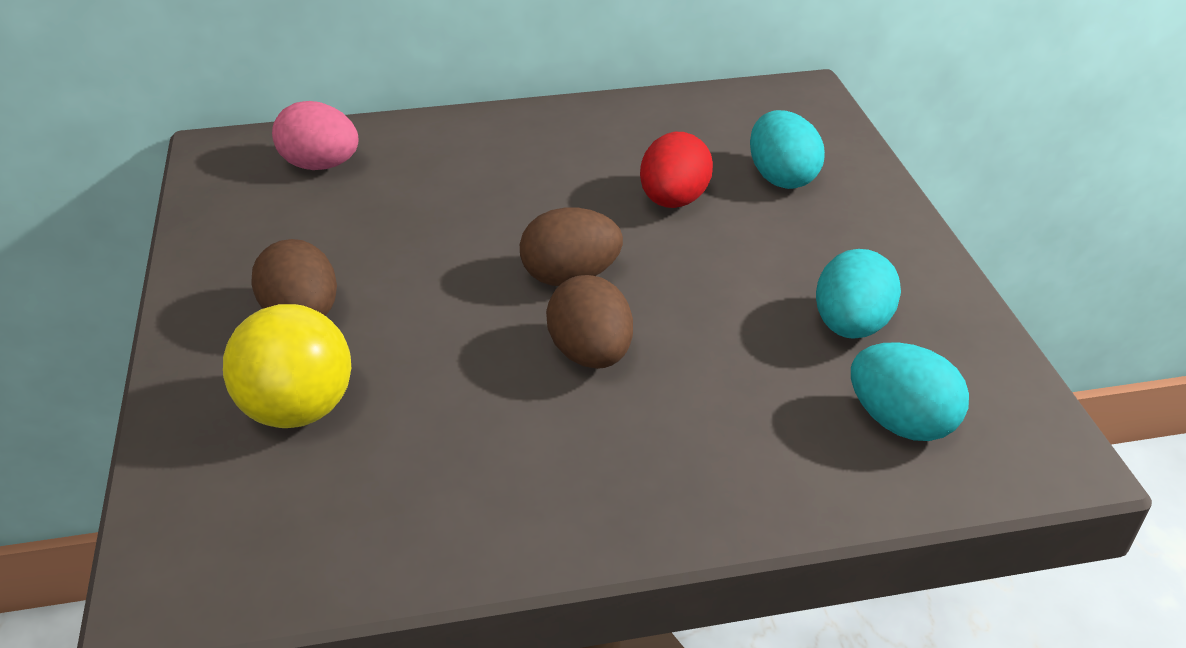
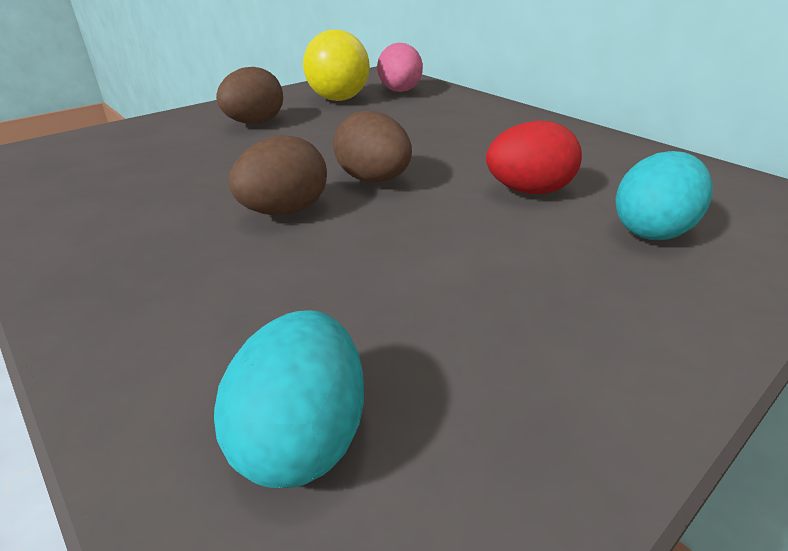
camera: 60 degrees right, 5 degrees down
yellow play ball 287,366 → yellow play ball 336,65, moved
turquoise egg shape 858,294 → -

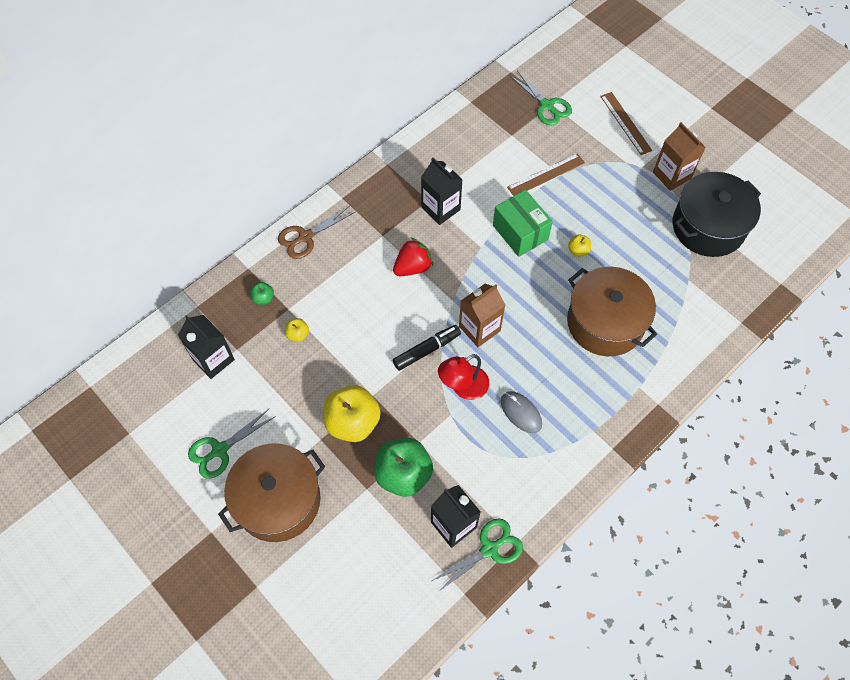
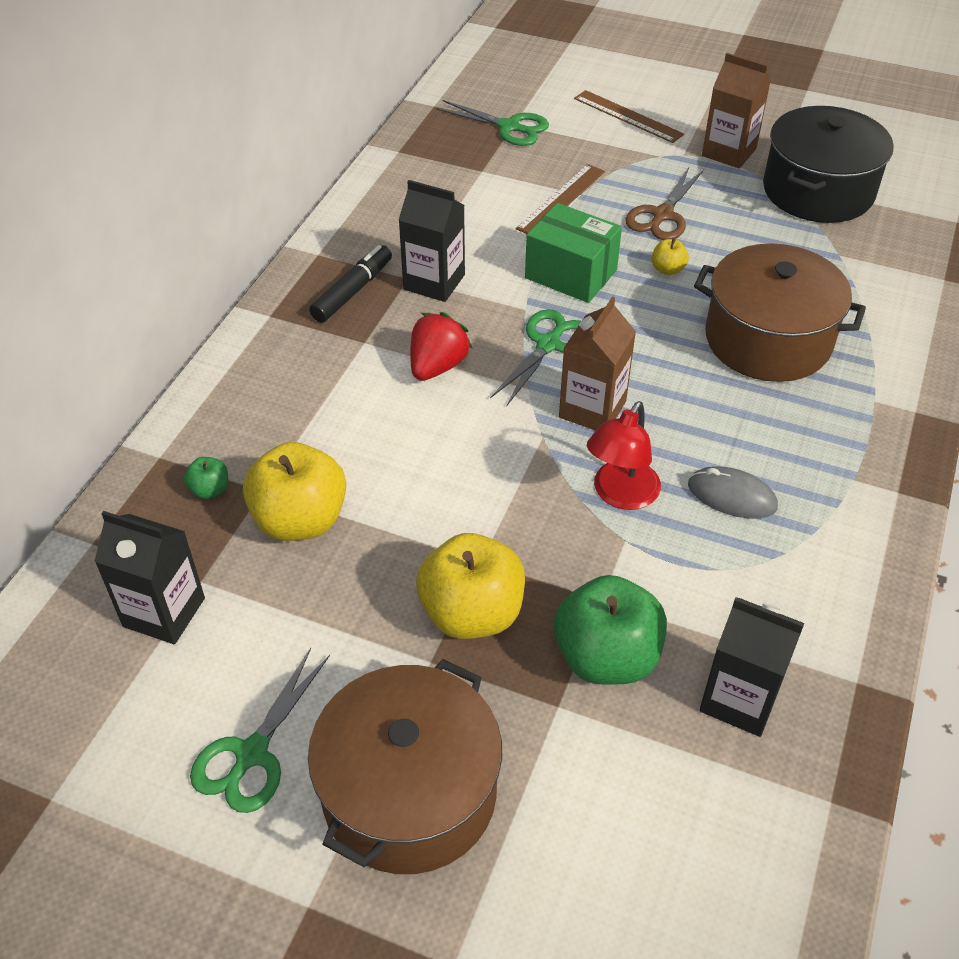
camera: 25 degrees left, 15 degrees down
brown pair of scissors 316,232 → brown pair of scissors 664,204, moved
yellow apple fruit 297,330 → yellow apple fruit 294,491, x2.25
black marker pen 427,348 → black marker pen 350,284, moved
green pair of scissors 477,555 → green pair of scissors 535,358, moved

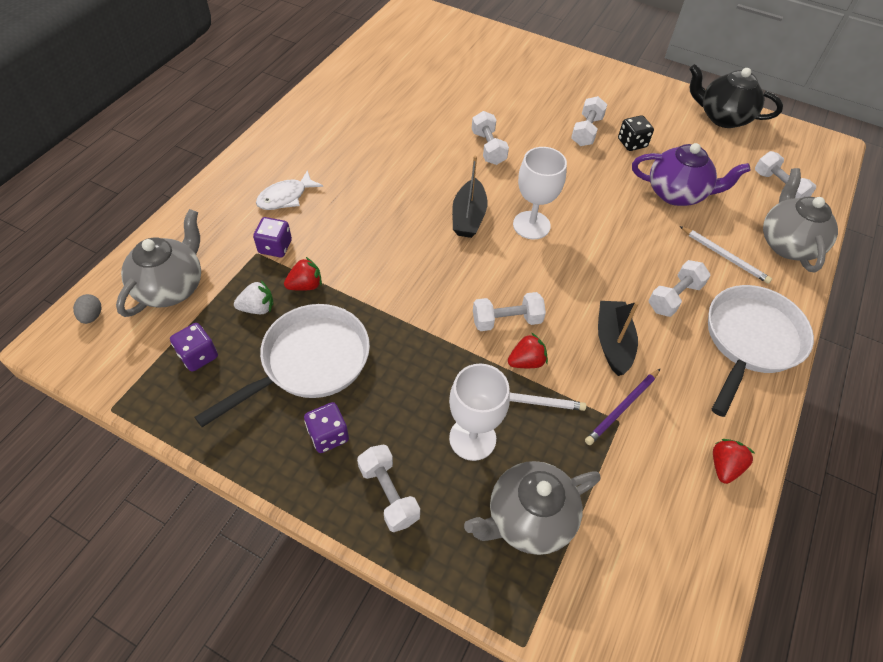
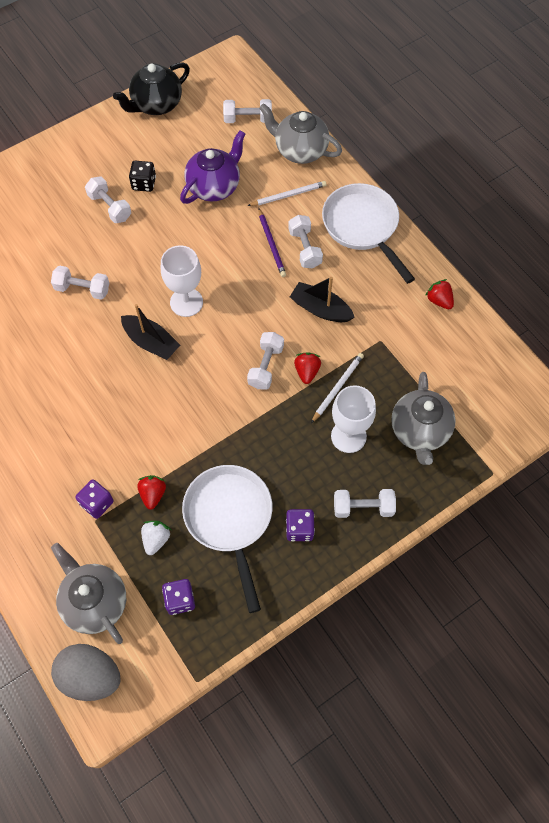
camera: 60 degrees left, 10 degrees up
ash-grey egg shape 87,309 → ash-grey egg shape 86,672, x2.28
snow-white fish figure 289,190 → -
violet lead pencil 623,406 → violet lead pencil 272,243, moved

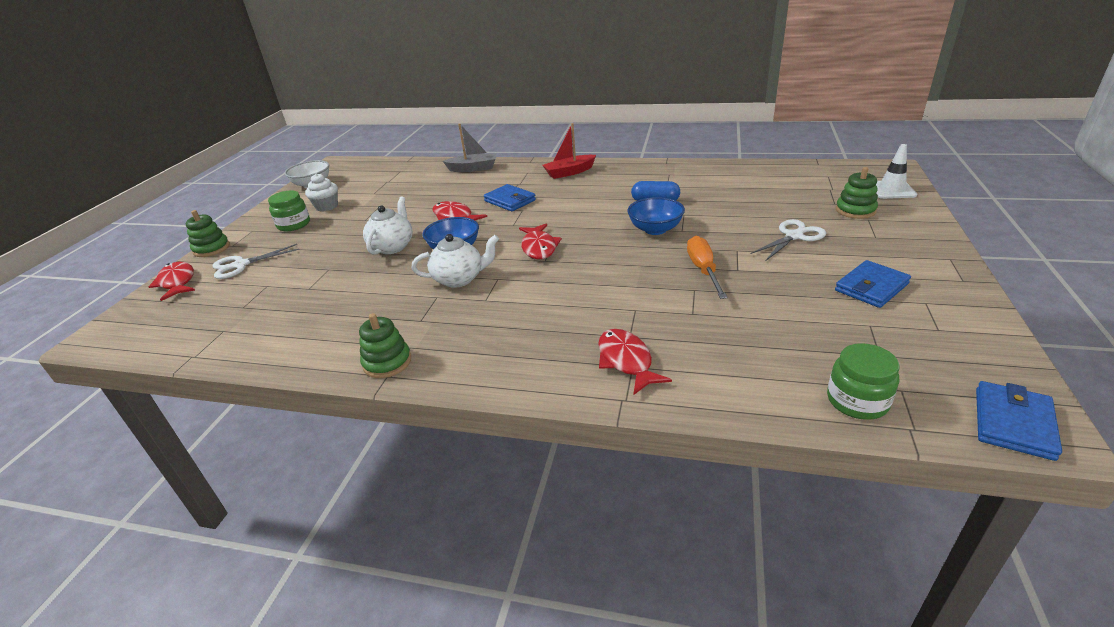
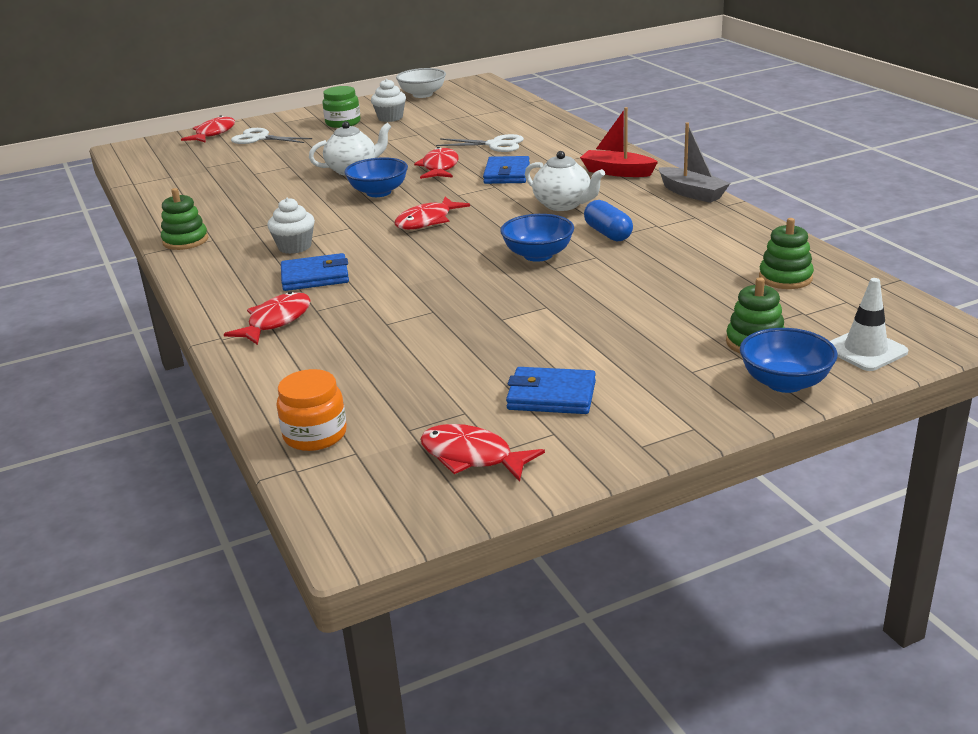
camera: 50 degrees right, 5 degrees down
green ring stacker 208,233 → green ring stacker 786,253, moved
snow-white tea pot 455,261 → snow-white tea pot 565,181, moved
ash-grey toy boat 469,147 → ash-grey toy boat 694,162, moved
orange-coloured screwdriver 707,267 → -
snow-white pair of scissors 788,240 → snow-white pair of scissors 480,143, moved
green jar 863,381 → orange-coloured jar 311,410
blue wallet 1019,421 → blue wallet 315,272, moved
- → snow-white fairy cake 291,226
- → crimson fish figure 482,453
- → blue deep dish 789,360

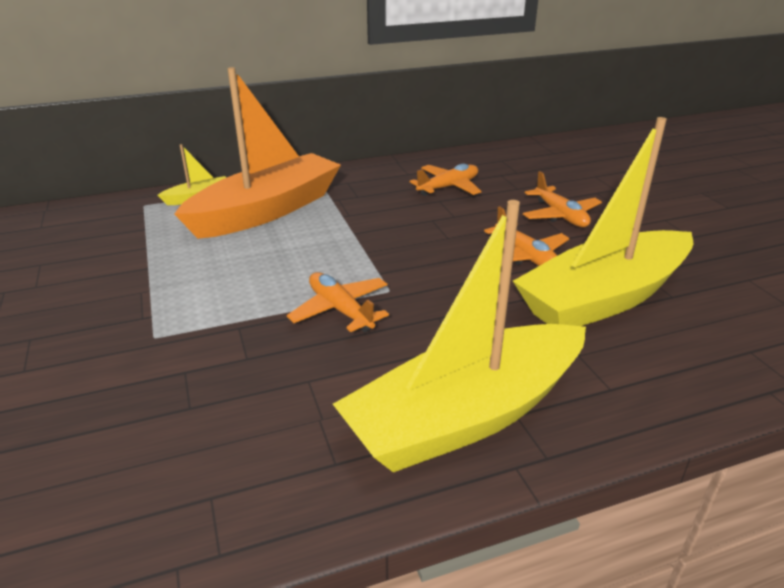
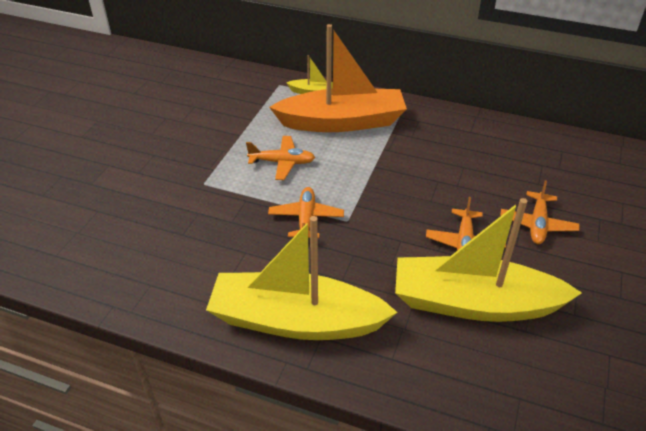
camera: 40 degrees right, 10 degrees up
orange-coloured toy plane 445,180 → orange-coloured toy plane 280,158, moved

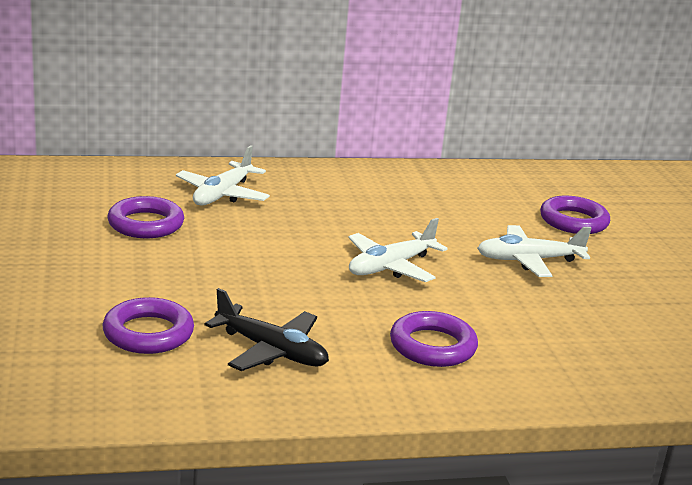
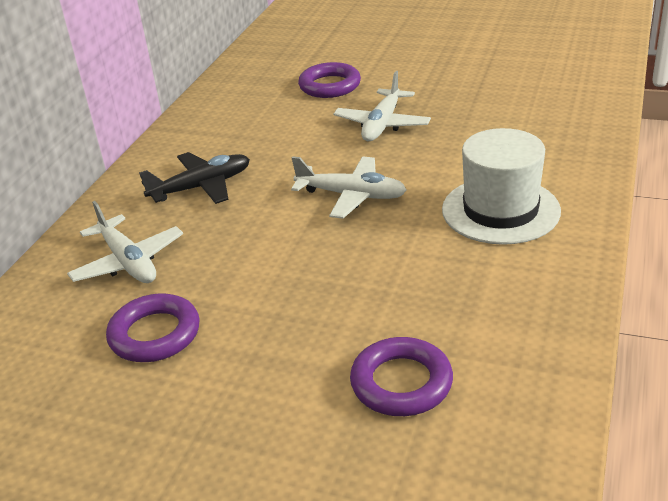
camera: 55 degrees left, 10 degrees up
black toy plane 267,329 → black toy plane 194,178, moved
snow-white toy plane 398,250 → snow-white toy plane 349,187, 60 degrees counterclockwise
violet torus 434,339 → snow-white tall hat 501,186

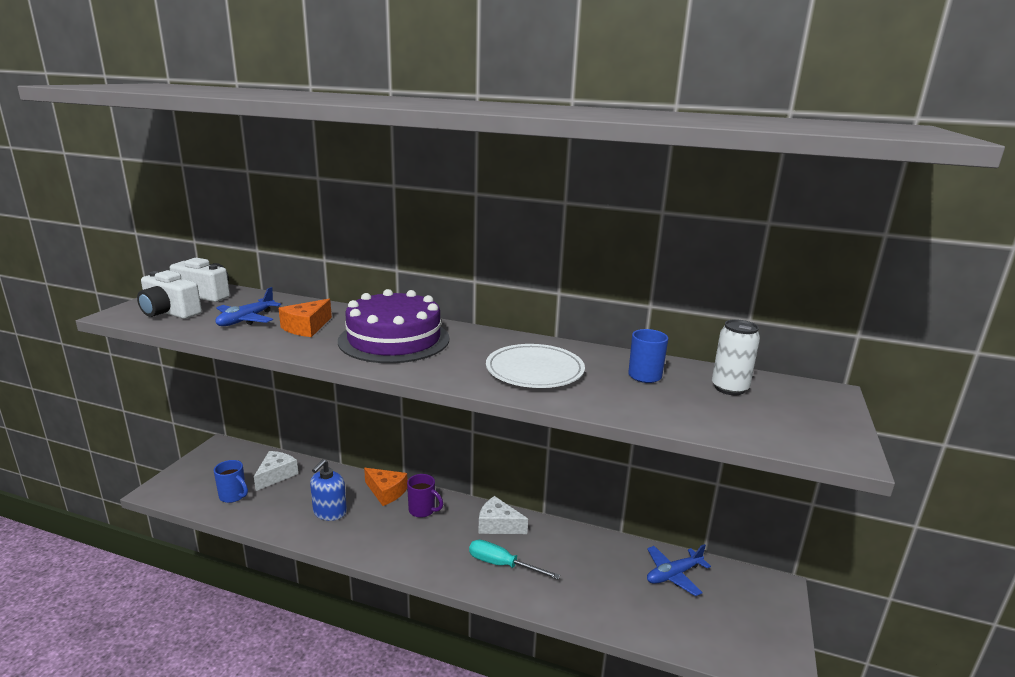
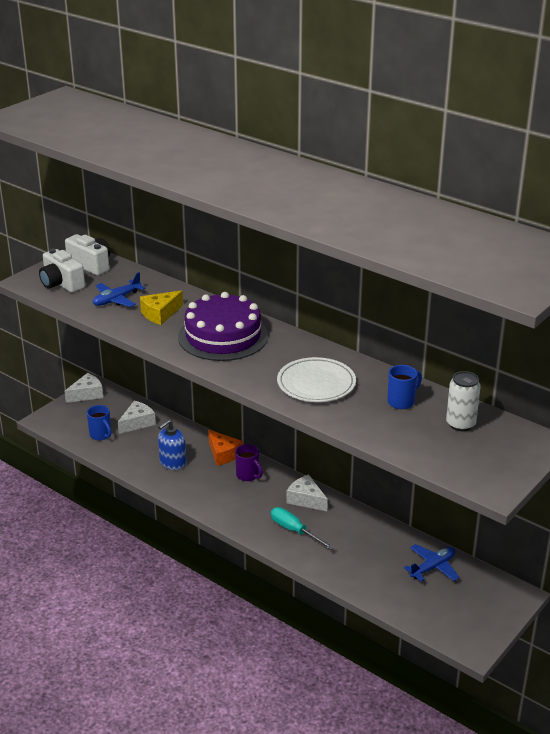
camera: 20 degrees right, 10 degrees up
orange-coloured cheese 305,318 → yellow cheese 161,307
blue toy plane 679,570 → blue toy plane 432,563, 150 degrees clockwise
- → snow-white cheese 84,388

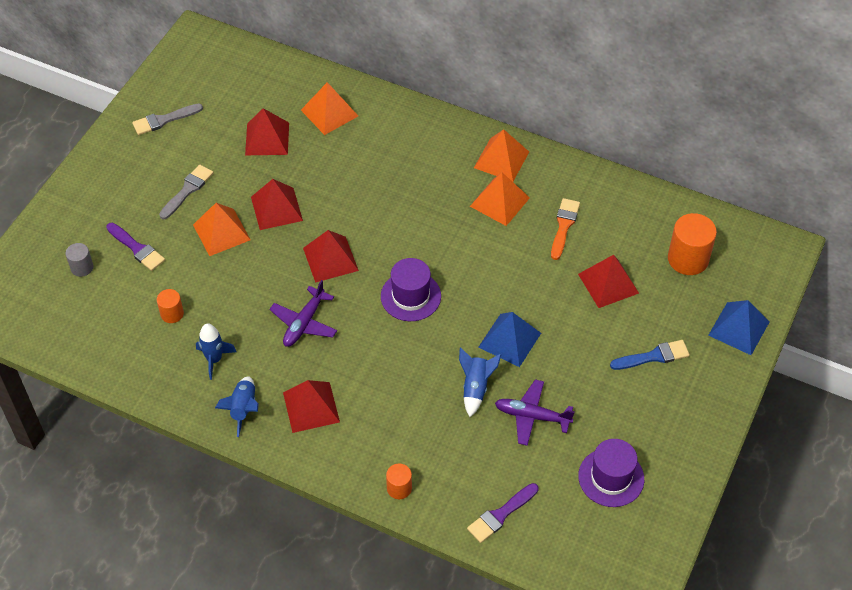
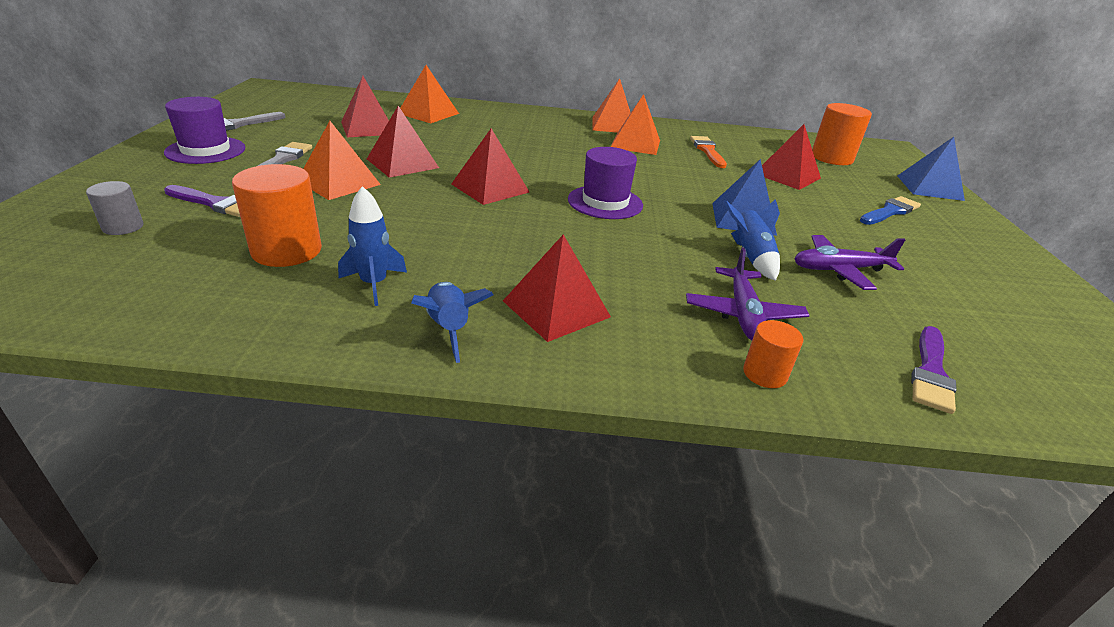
camera: 25 degrees left, 20 degrees down
orange-coloured cylinder 170,306 → orange-coloured cylinder 277,215, x1.83
violet toy plane 303,313 → violet toy plane 748,293, moved
violet tall hat 611,473 → violet tall hat 205,130, moved

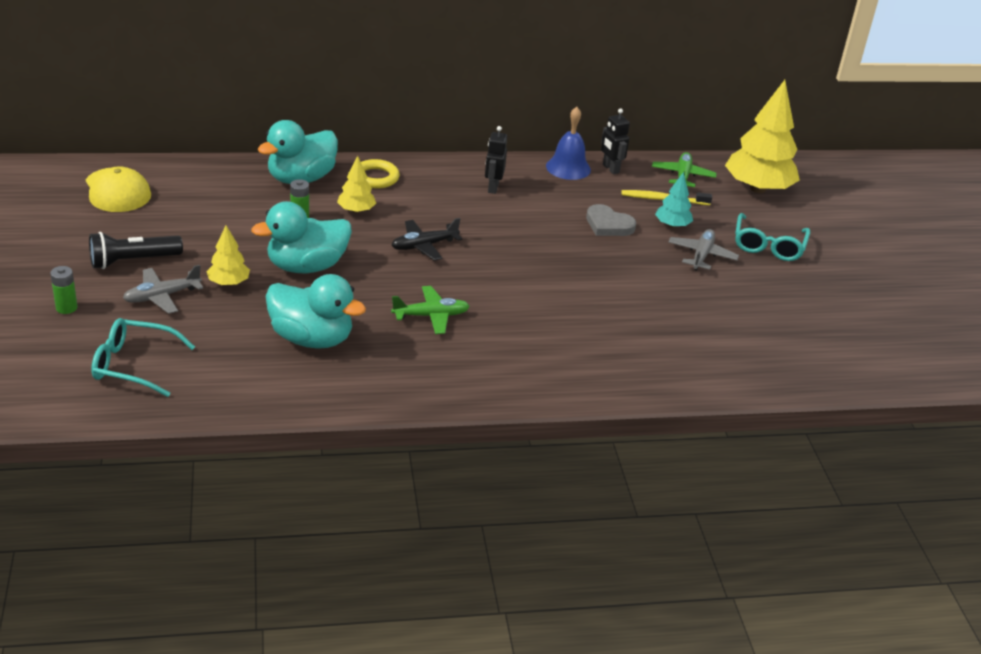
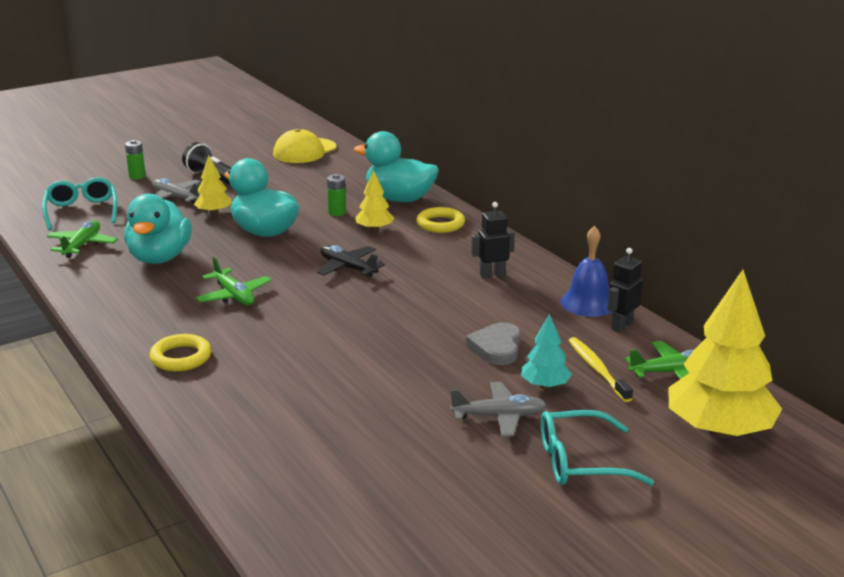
camera: 70 degrees right, 10 degrees down
- → green toy plane 82,239
- → yellow torus 180,352

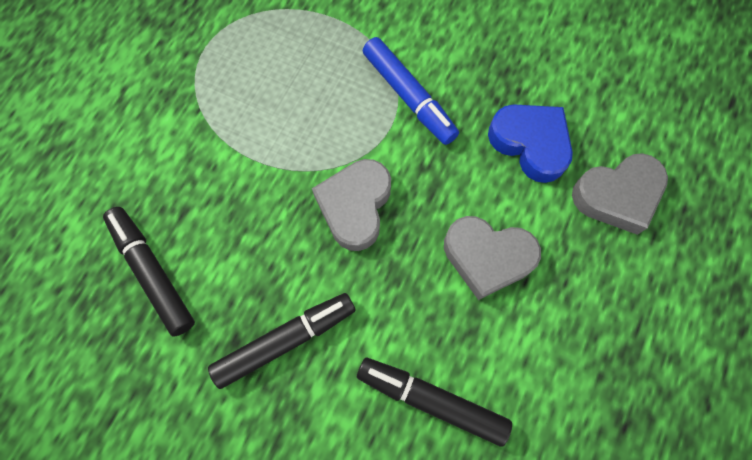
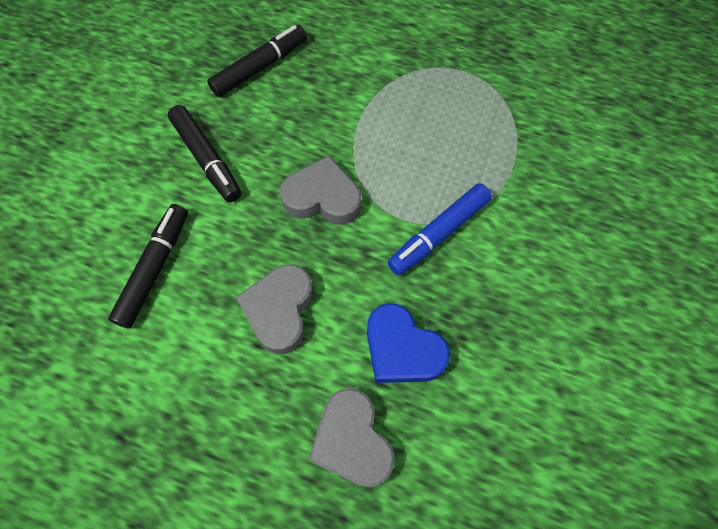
camera: 85 degrees right, 5 degrees down
blue love heart 530,143 → blue love heart 408,343, 90 degrees clockwise

